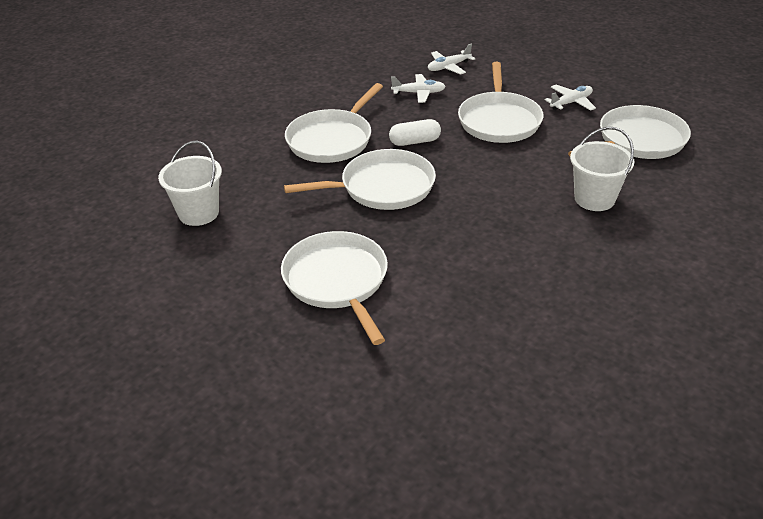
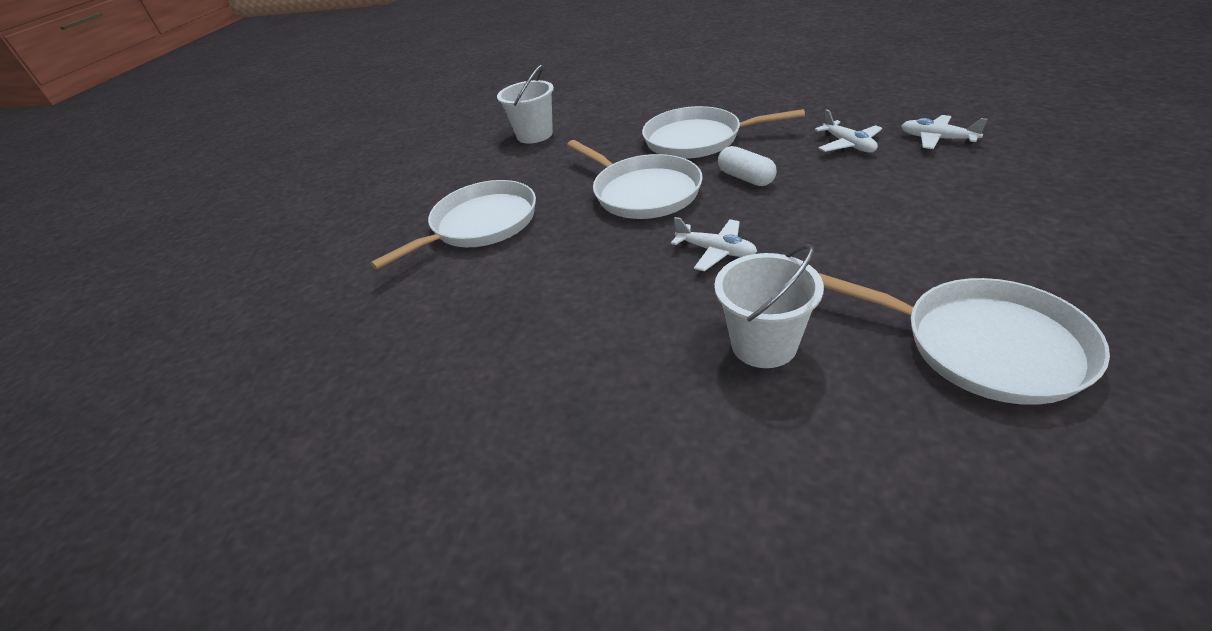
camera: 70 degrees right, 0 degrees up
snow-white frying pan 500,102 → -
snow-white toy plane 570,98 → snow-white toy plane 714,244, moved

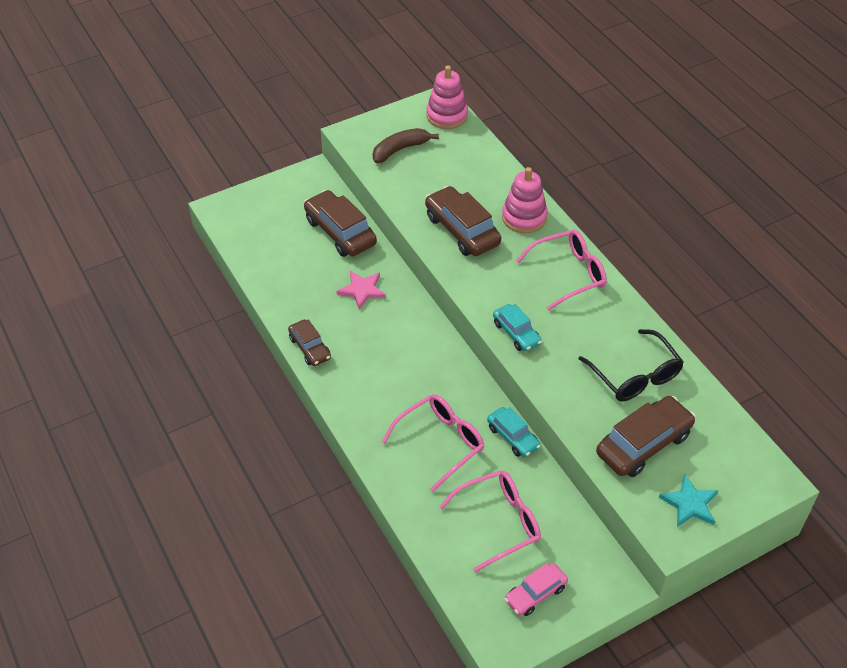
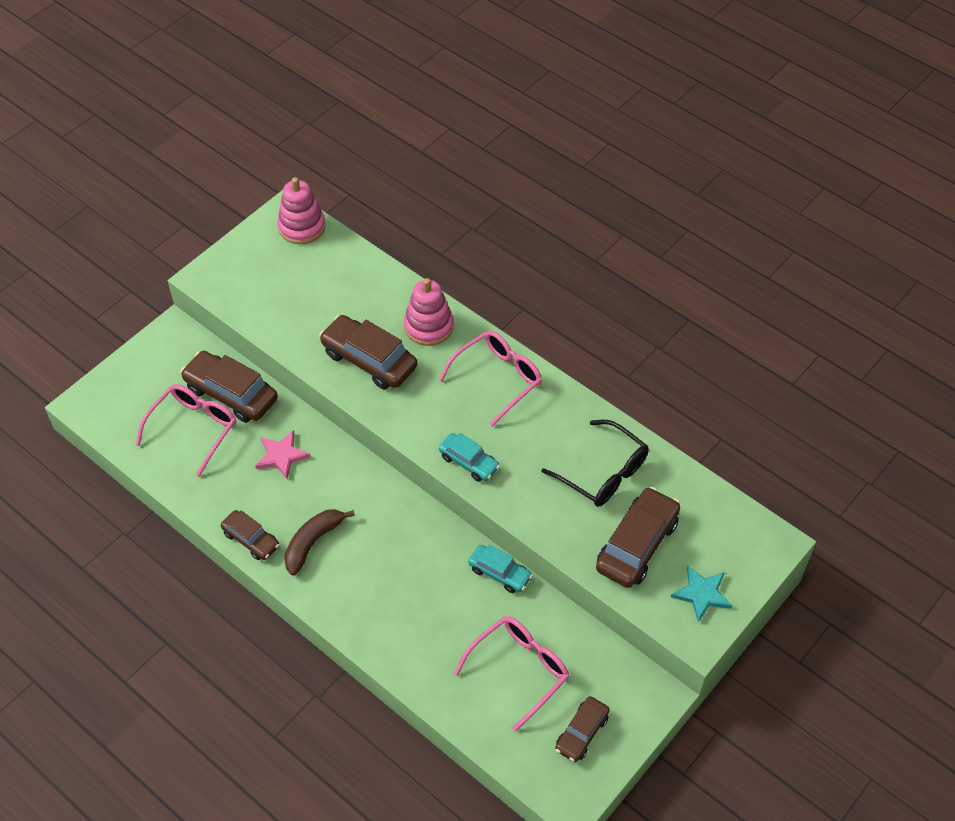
camera: 20 degrees left, 5 degrees up
brown banana fruit 406,145 → brown banana fruit 319,542, moved
rosy spectacles 433,443 → rosy spectacles 186,430, moved
rosy car 536,589 → brown car 582,729

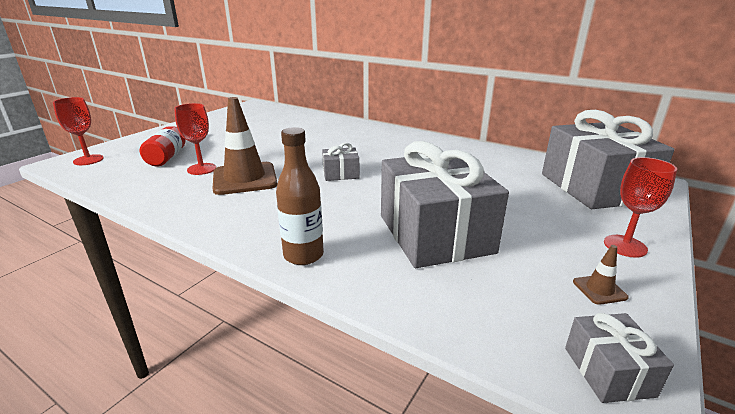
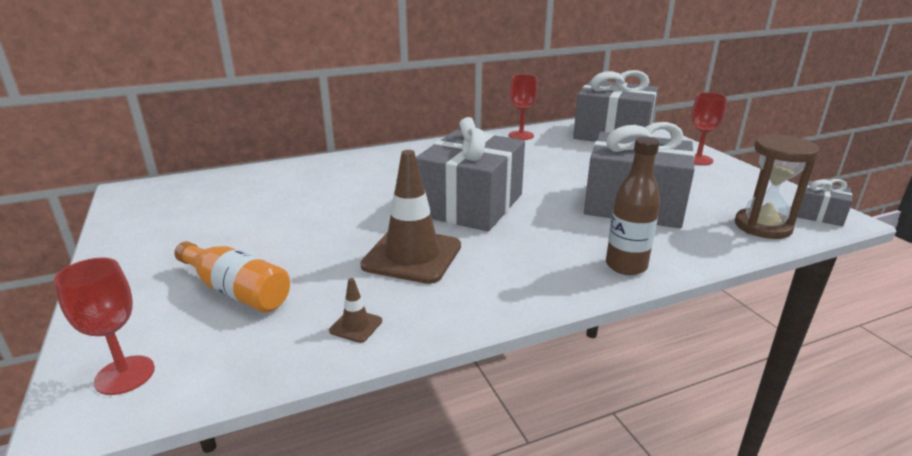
camera: 55 degrees left, 0 degrees up
crimson flask 163,146 → orange-coloured flask 232,276
crimson wine glass 195,139 → crimson wine glass 523,107, moved
ash-grey present 341,162 → ash-grey present 470,174, x2.26
brown traffic cone 601,275 → brown traffic cone 355,310, moved
- → brown hourglass 777,186

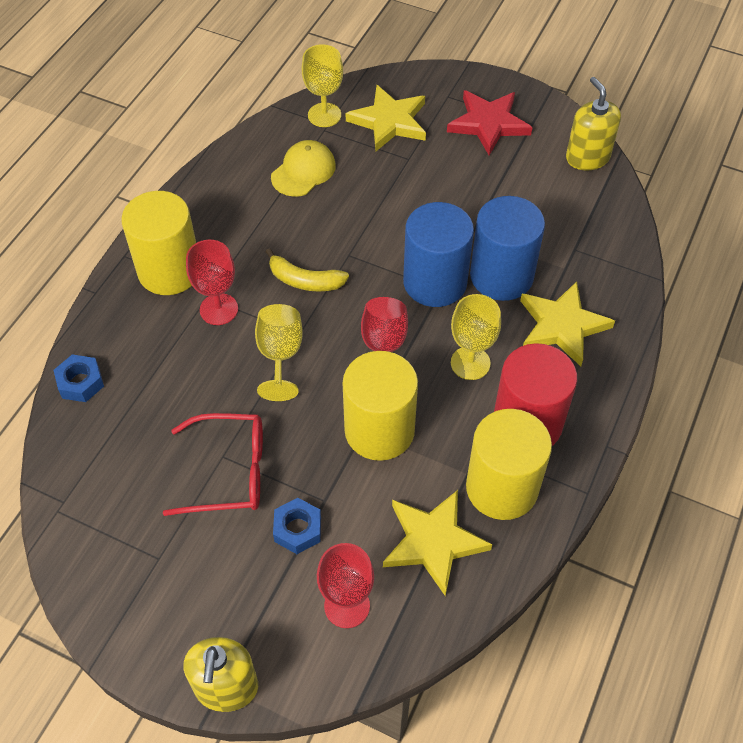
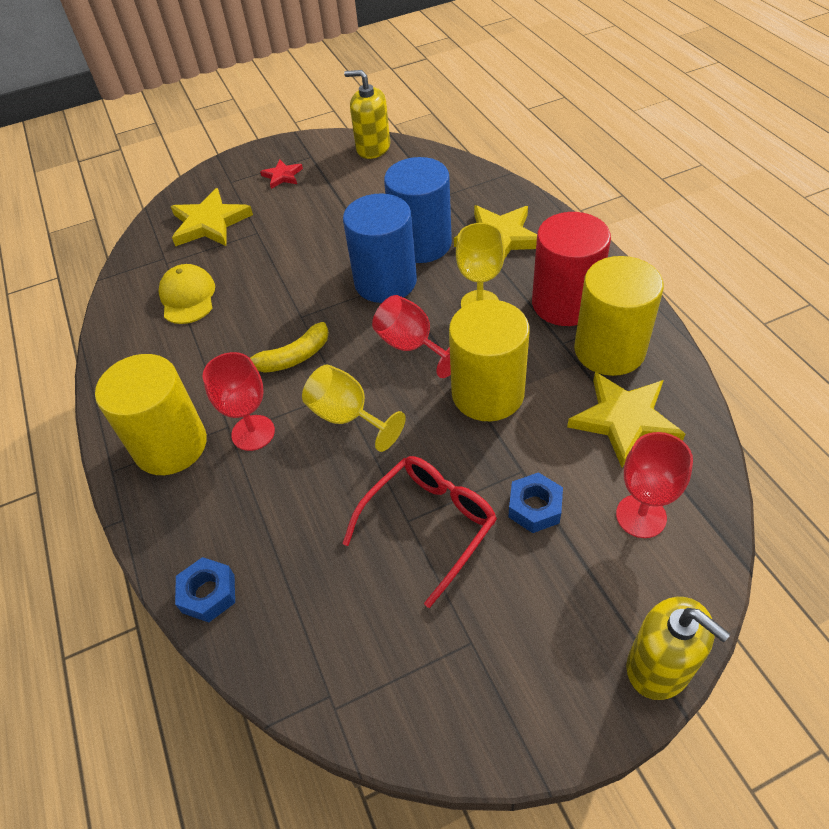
camera: 45 degrees left, 5 degrees down
yellow wine glass 322,85 → -
crimson five-pointed star 490,122 → crimson five-pointed star 281,174, x0.54

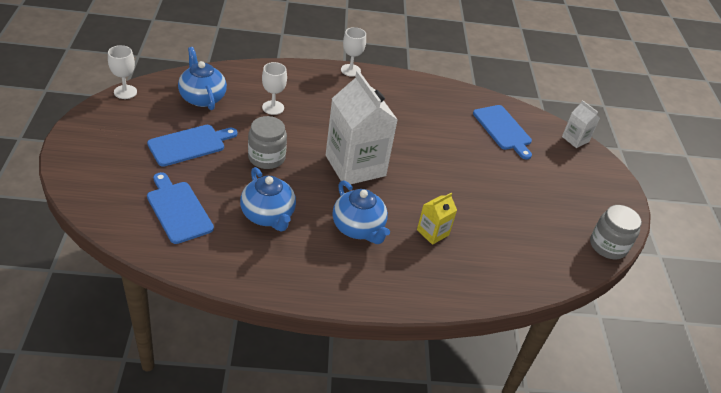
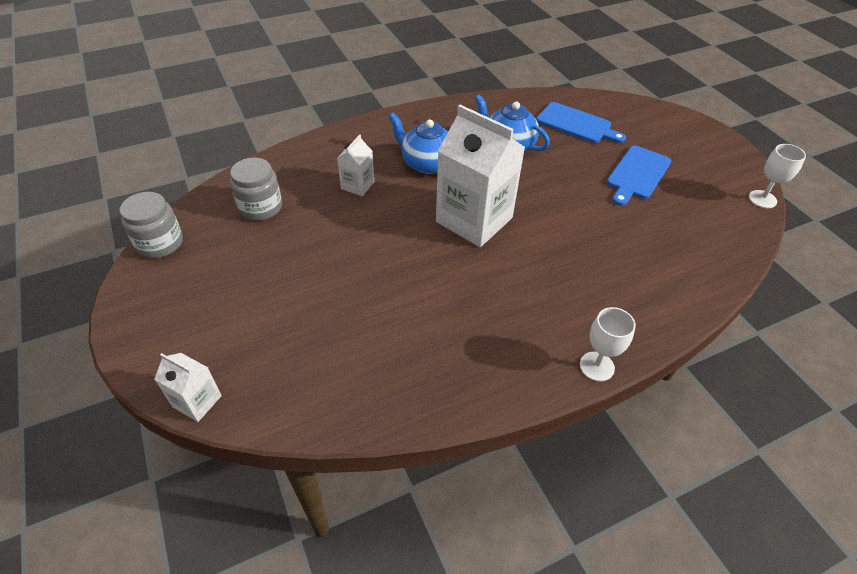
camera: 160 degrees right, 5 degrees up
blue tea pot 202,78 → -
ash-grey jar 267,142 → ash-grey jar 256,189, moved
snow-white wine glass 274,88 → -
yellow carton 437,219 → snow-white carton 355,165
blue chopping board 502,132 → -

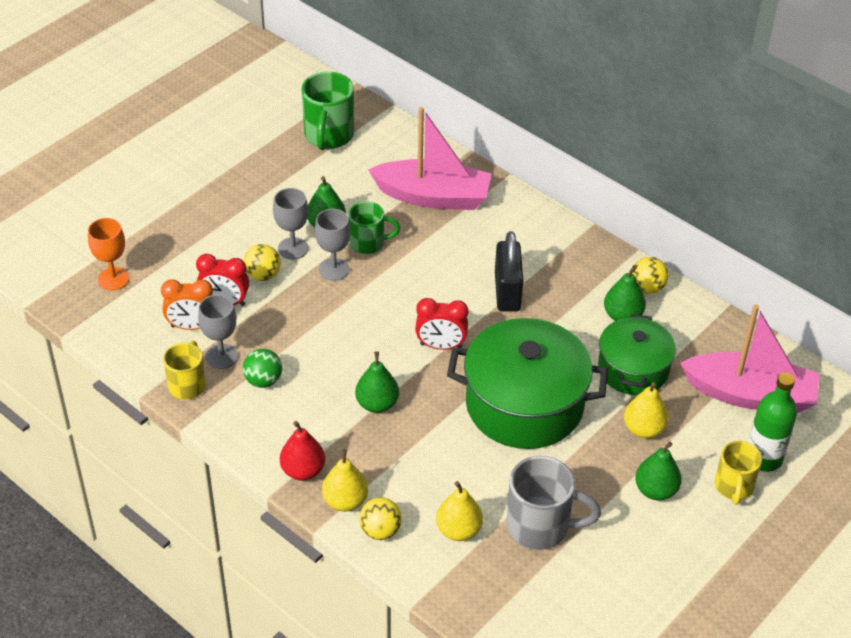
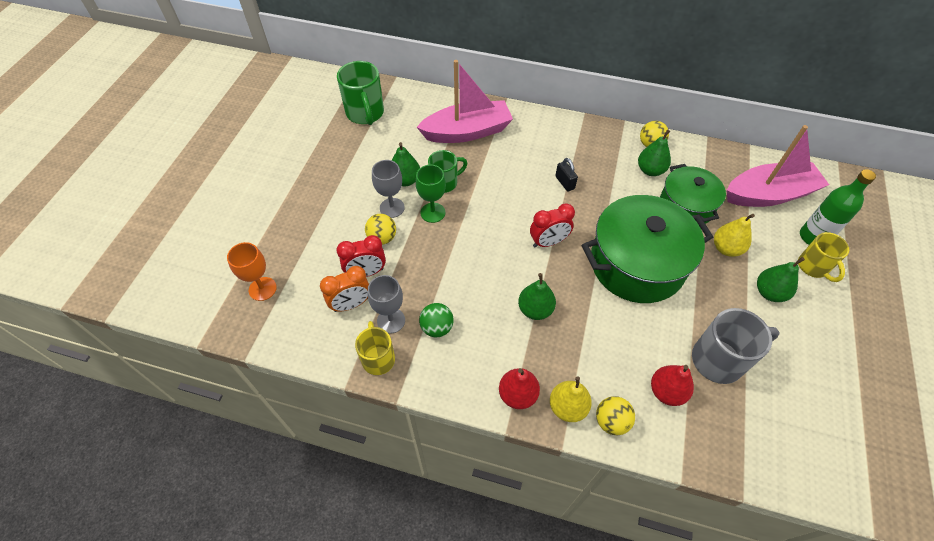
camera: 25 degrees left, 10 degrees up
ash-grey wine glass 333,245 → green wine glass 431,194
yellow pear fruit 459,511 → crimson pear fruit 672,385
black padlock 509,271 → black padlock 566,174, x0.54

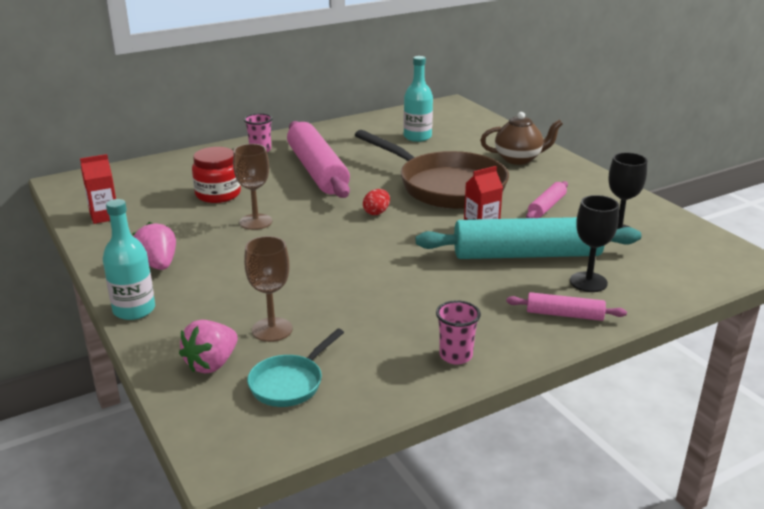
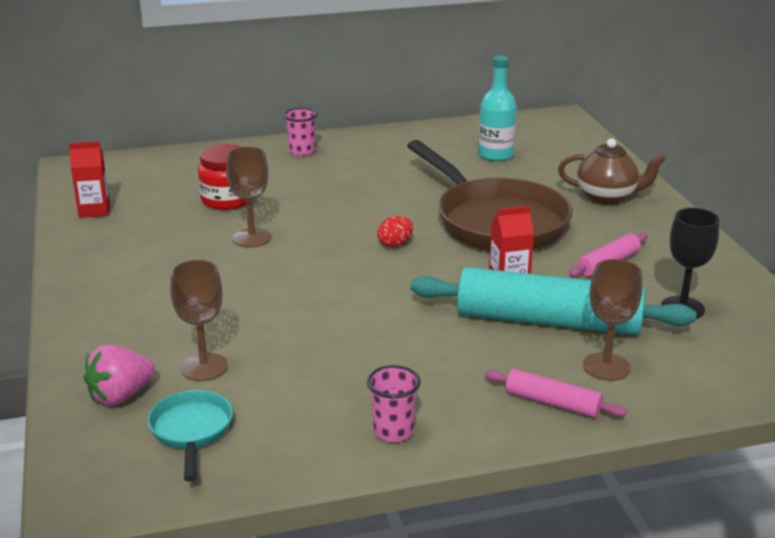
camera: 15 degrees right, 0 degrees up
turquoise flask 129,259 → -
rosy toy strawberry 154,246 → -
turquoise frying pan 295,368 → turquoise frying pan 190,436, 120 degrees clockwise
rosy pastry roller 318,159 → -
black wine glass 594,243 → brown wine glass 613,320

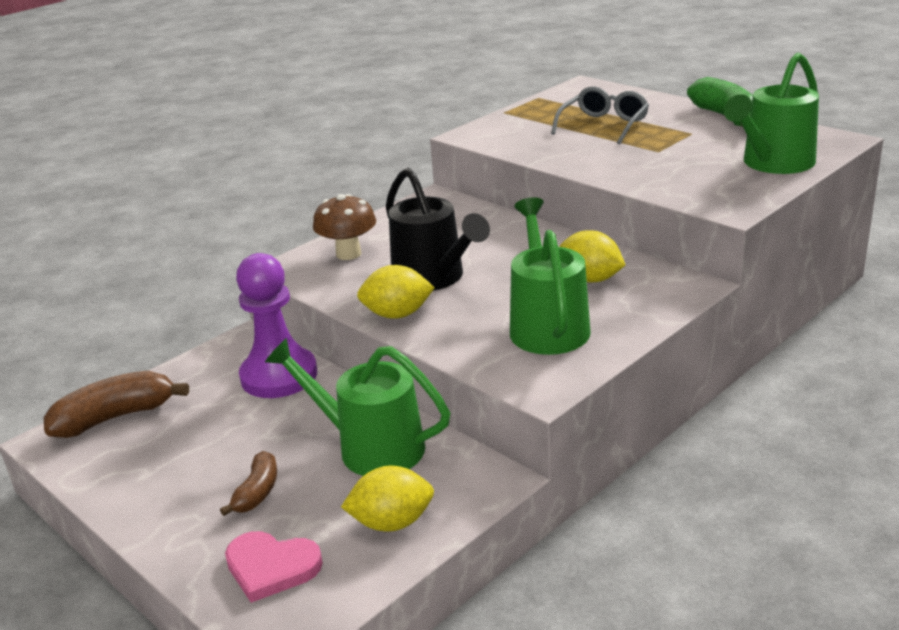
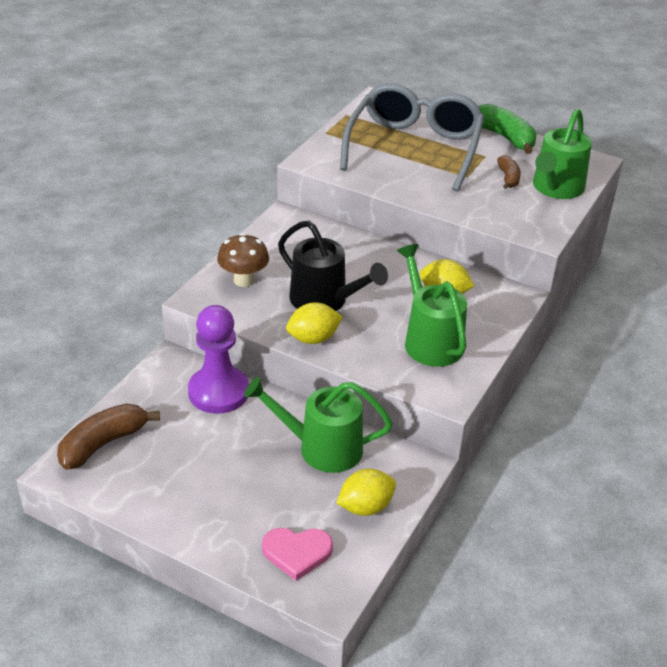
camera: 20 degrees left, 10 degrees up
brown banana fruit 248,483 → brown banana fruit 509,172, moved
ash-grey spectacles 600,115 → ash-grey spectacles 412,137, x1.95

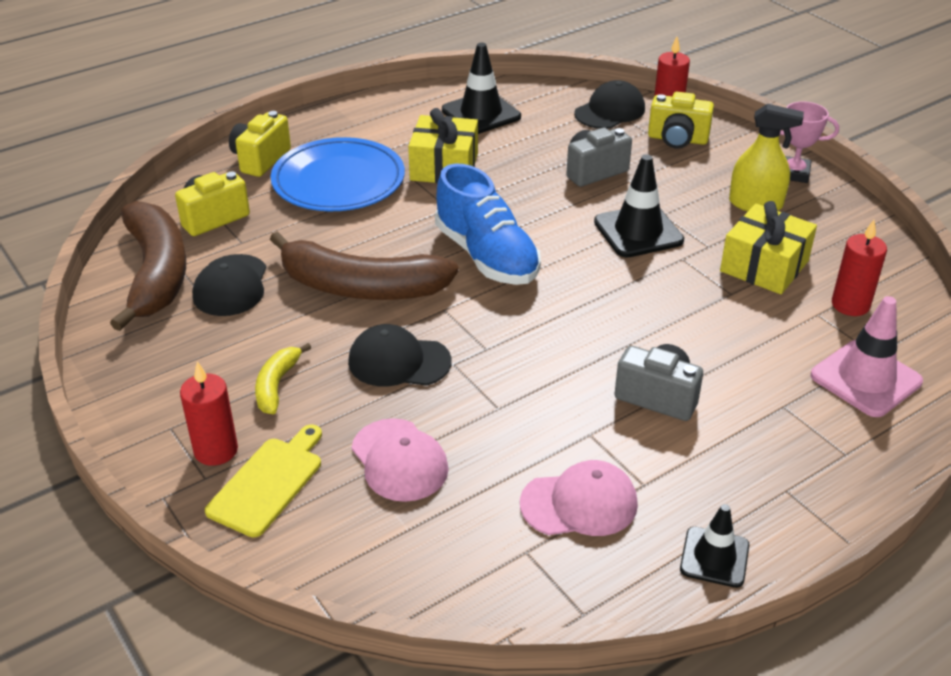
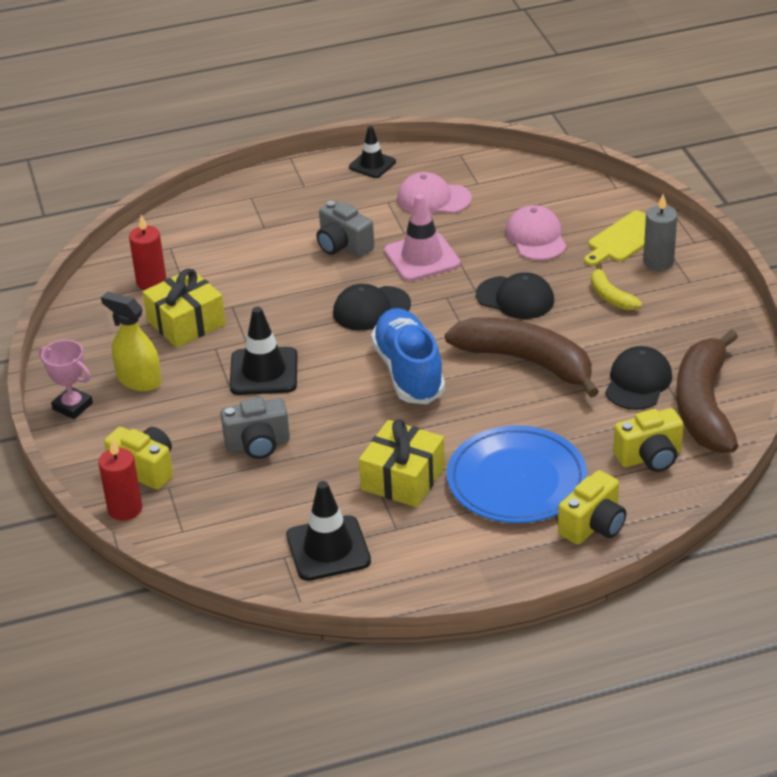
camera: 160 degrees left, 0 degrees up
crimson wax candle 209,413 → ash-grey wax candle 660,232
yellow banana fruit 283,378 → yellow banana fruit 616,287, 120 degrees clockwise
black peaked cap 609,104 → black peaked cap 372,307, moved
rosy traffic cone 867,356 → rosy traffic cone 422,237, moved

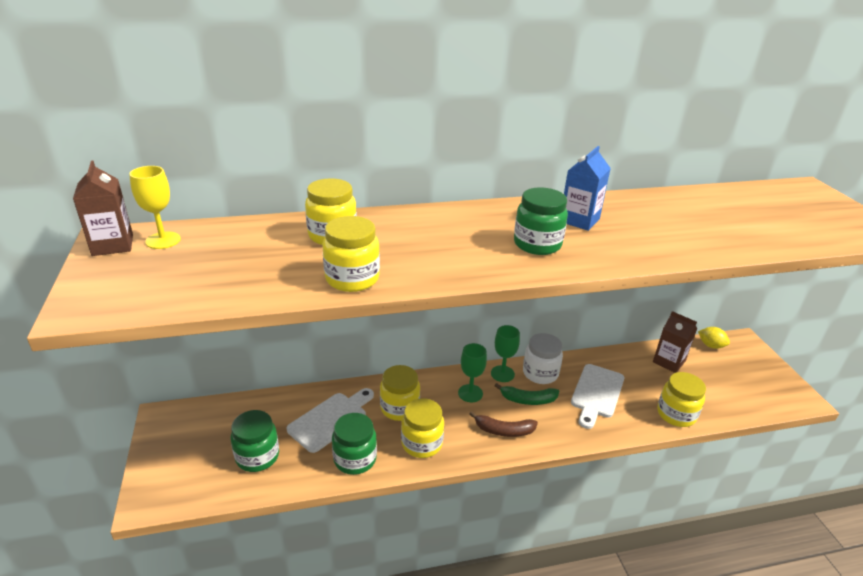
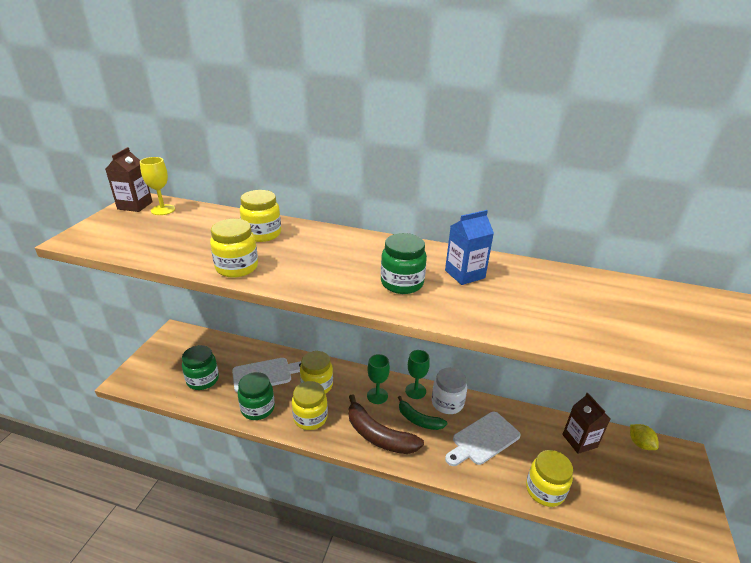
camera: 30 degrees right, 0 degrees up
brown banana fruit 503,424 → brown banana fruit 386,424, x1.59

